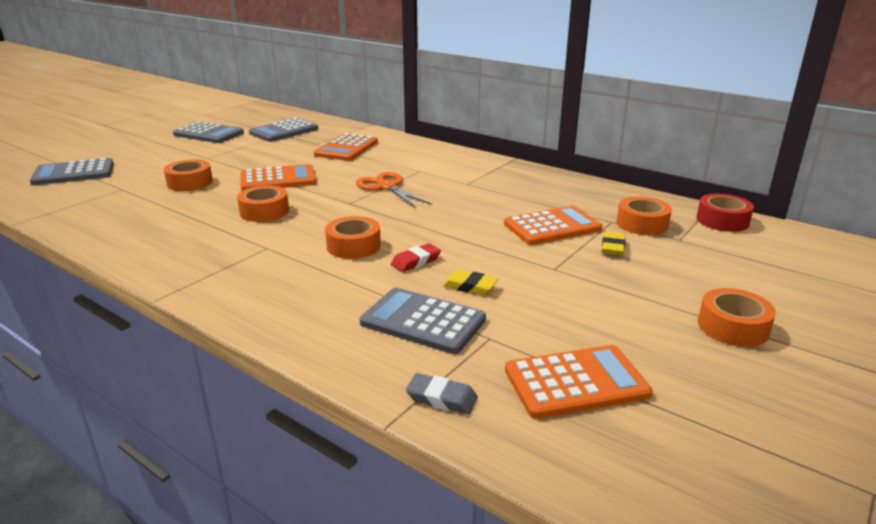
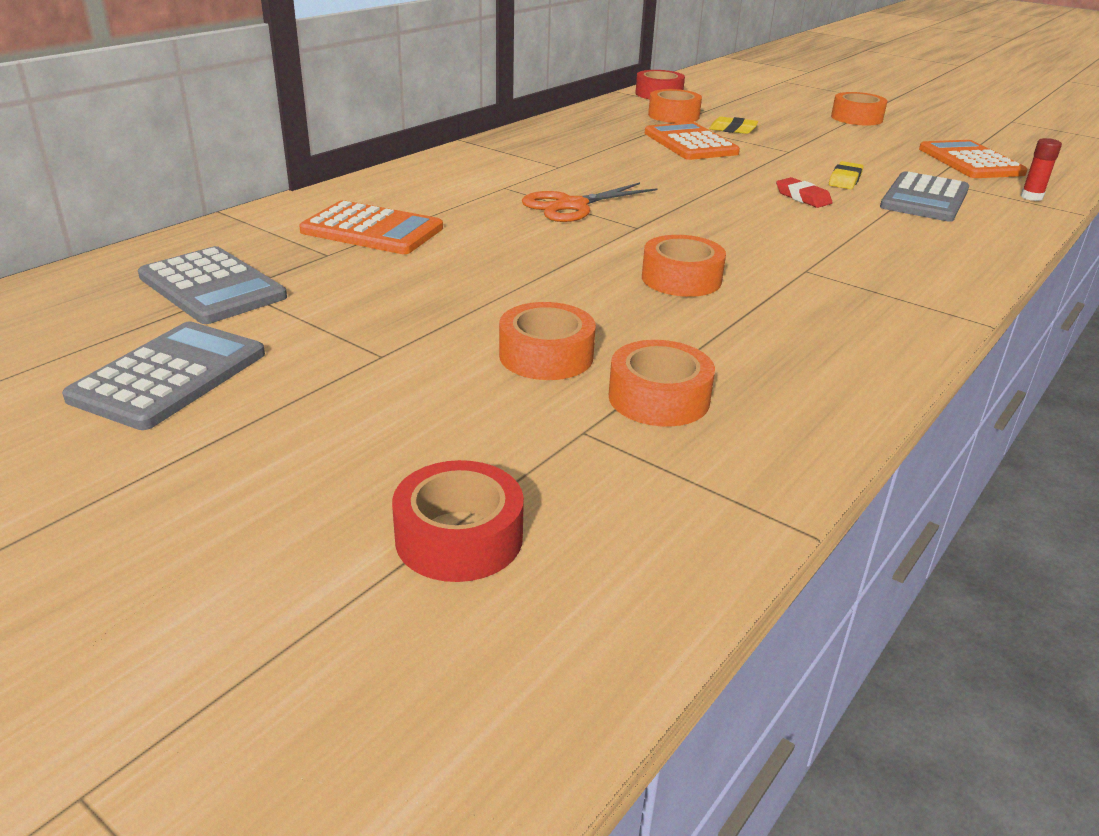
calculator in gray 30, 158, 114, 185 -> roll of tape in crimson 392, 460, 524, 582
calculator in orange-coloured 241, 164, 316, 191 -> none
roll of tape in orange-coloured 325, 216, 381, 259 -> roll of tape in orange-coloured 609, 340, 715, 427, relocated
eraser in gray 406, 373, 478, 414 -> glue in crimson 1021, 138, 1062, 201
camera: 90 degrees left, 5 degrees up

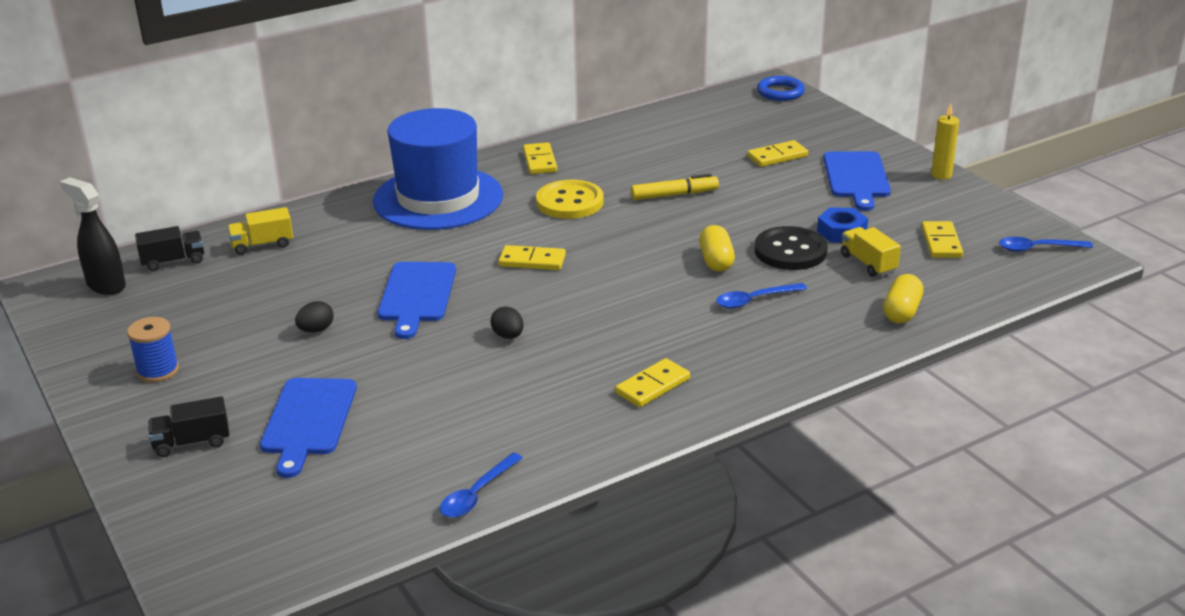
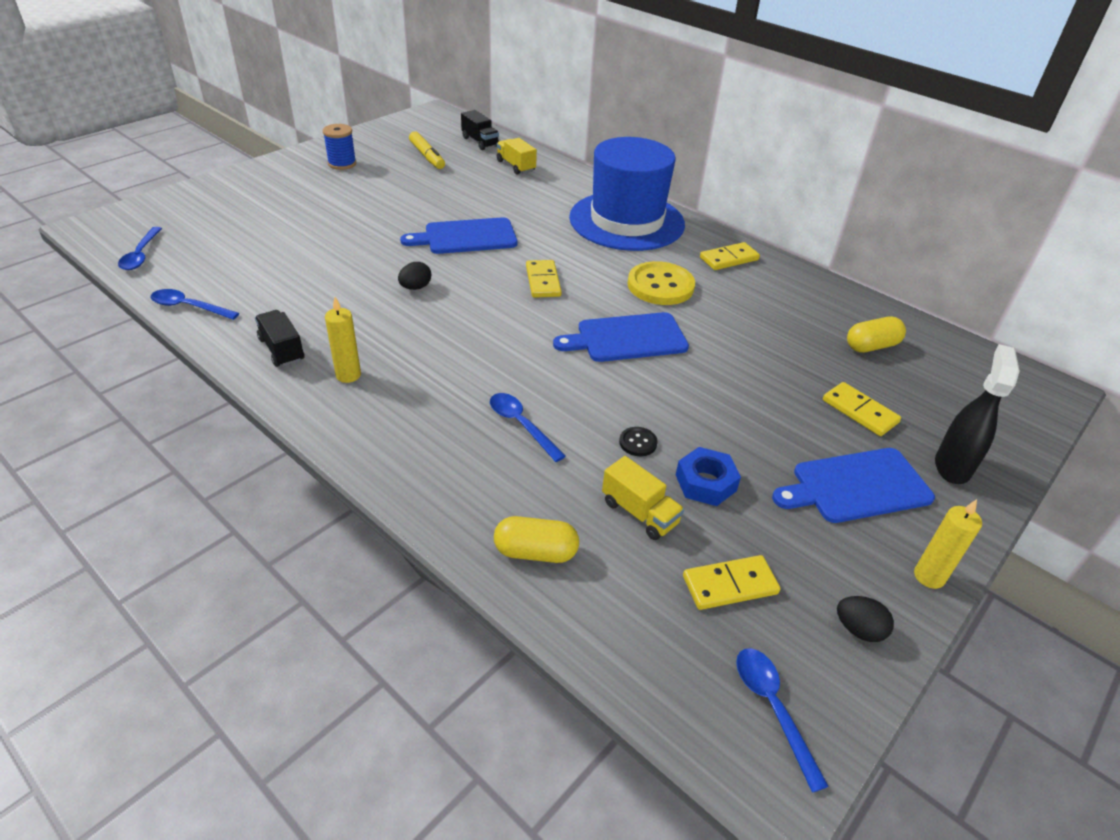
ring in cobalt 757, 76, 805, 101 -> none
felt pen in golden 631, 174, 719, 200 -> felt pen in golden 409, 131, 445, 169, relocated
sprayer in ebony 60, 177, 126, 295 -> sprayer in ebony 935, 344, 1020, 484, relocated
pill in golden 699, 225, 735, 272 -> pill in golden 847, 316, 906, 353, relocated
shirt button in ebony 754, 226, 828, 270 -> shirt button in ebony 619, 427, 658, 456, x0.45
lorry in golden 841, 227, 901, 277 -> lorry in golden 602, 456, 684, 540, 90 degrees clockwise
toy egg in ebony 295, 301, 334, 333 -> toy egg in ebony 837, 596, 894, 642, relocated
domino tile in golden 615, 358, 690, 407 -> candle in golden 325, 297, 361, 383
chopping board in cobalt 260, 378, 357, 478 -> chopping board in cobalt 553, 312, 689, 362, relocated
lorry in ebony 148, 396, 229, 457 -> lorry in ebony 255, 310, 304, 367, relocated
none -> tablespoon in cobalt 118, 227, 162, 270
camera: 70 degrees right, 10 degrees up

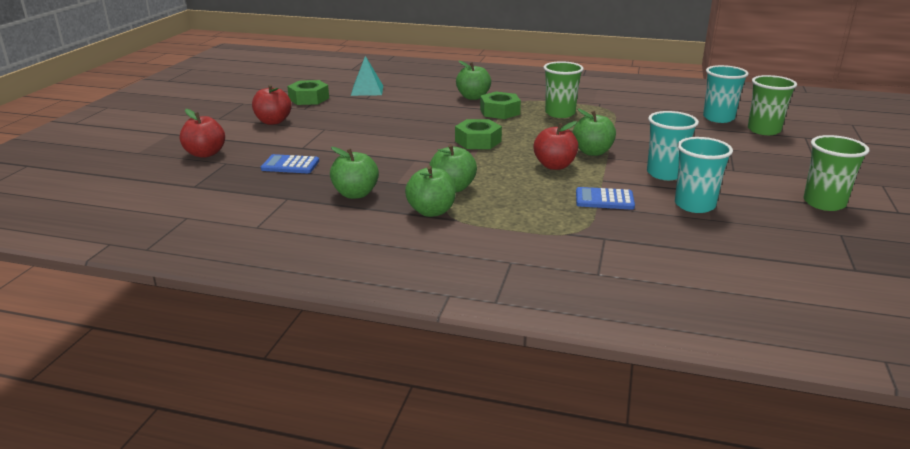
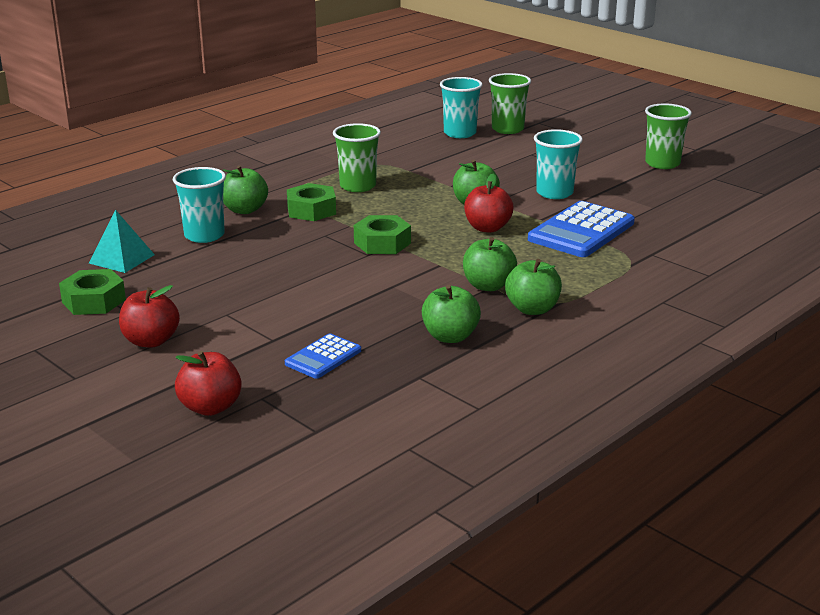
cup in aqua 675, 137, 733, 213 -> cup in aqua 173, 167, 226, 243, relocated
calculator in cobalt 576, 187, 635, 210 -> calculator in cobalt 528, 201, 635, 257, x1.83
camera: 60 degrees left, 0 degrees up

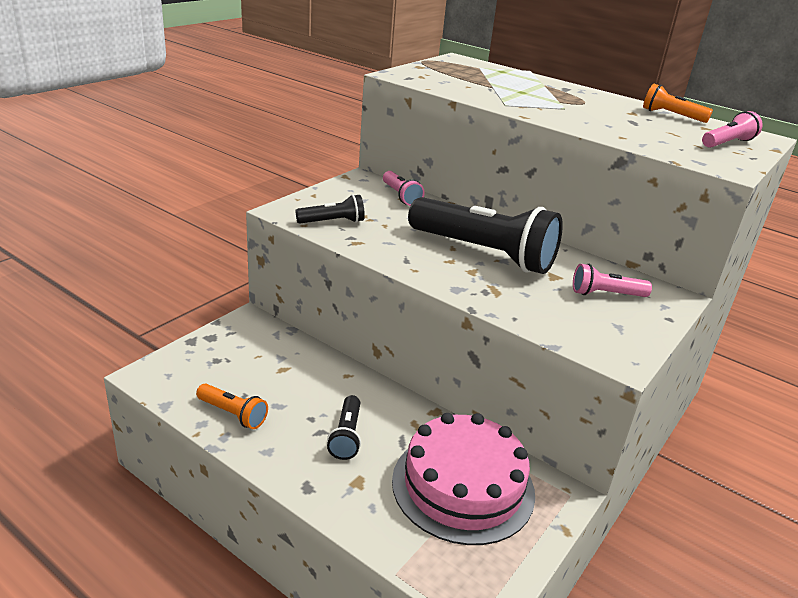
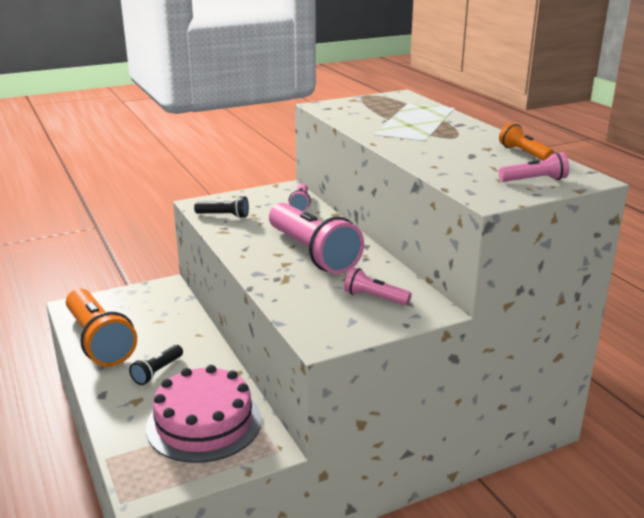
pocket torch in ebony 408, 197, 563, 274 -> pocket torch in pink 269, 203, 364, 274
pocket torch in orange-coloured 196, 384, 268, 429 -> pocket torch in orange-coloured 66, 288, 137, 366, x2.17
camera: 30 degrees right, 5 degrees down

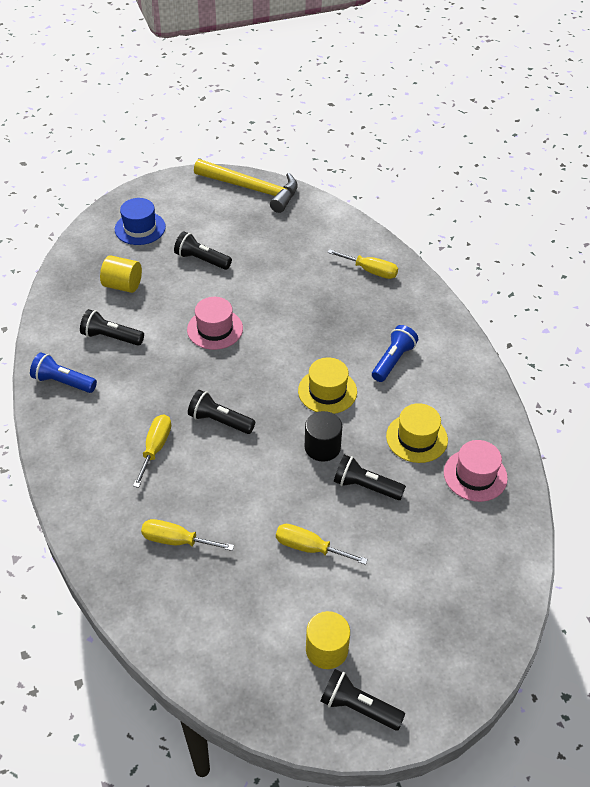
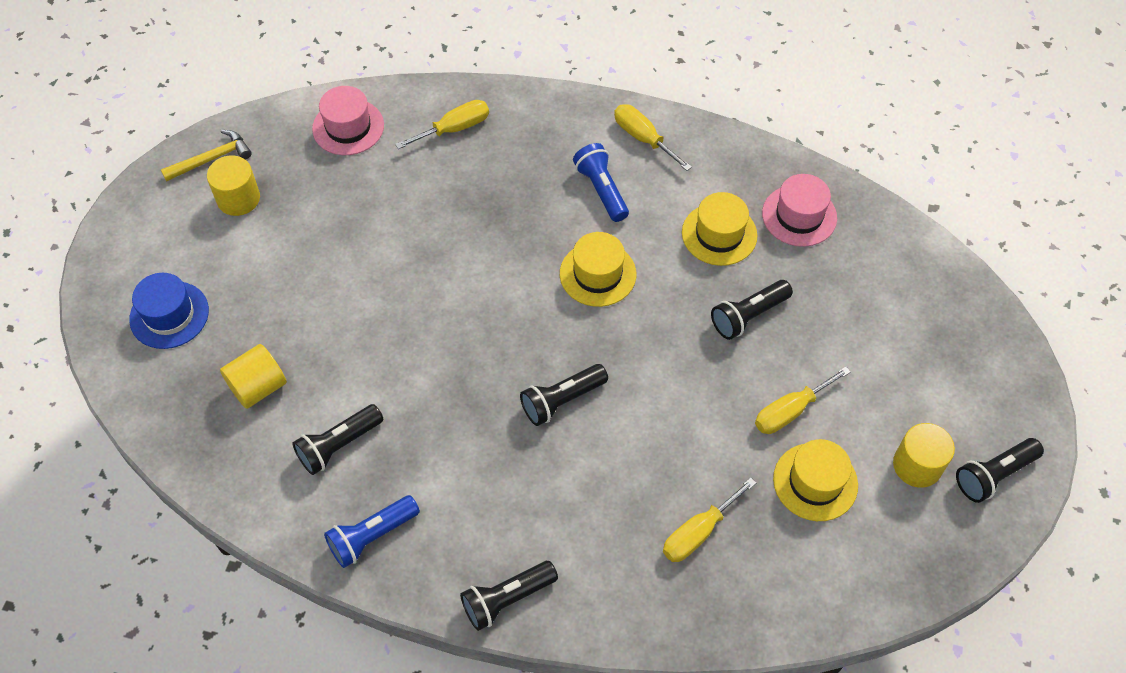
claw hammer in golden 194, 159, 298, 213 -> claw hammer in golden 161, 130, 252, 182, x0.54
pocket torch in ebony 174, 232, 232, 270 -> pocket torch in ebony 460, 561, 558, 631, relocated
hat in pink 187, 297, 243, 350 -> hat in pink 312, 86, 384, 155, relocated
cylinder in ebony 305, 411, 342, 462 -> none
screwdriver in golden 133, 414, 171, 488 -> screwdriver in golden 614, 104, 692, 171, relocated
none -> cylinder in golden 207, 155, 260, 216
none -> hat in golden 773, 439, 858, 521
camera: 55 degrees left, 10 degrees up

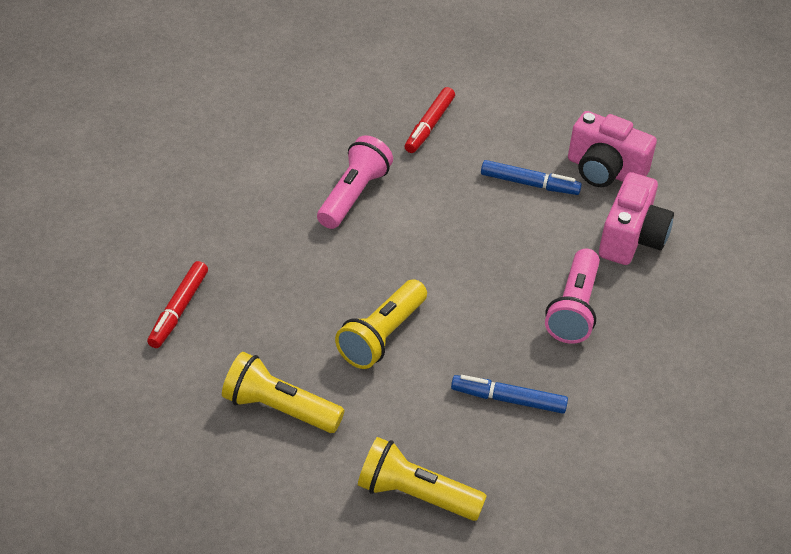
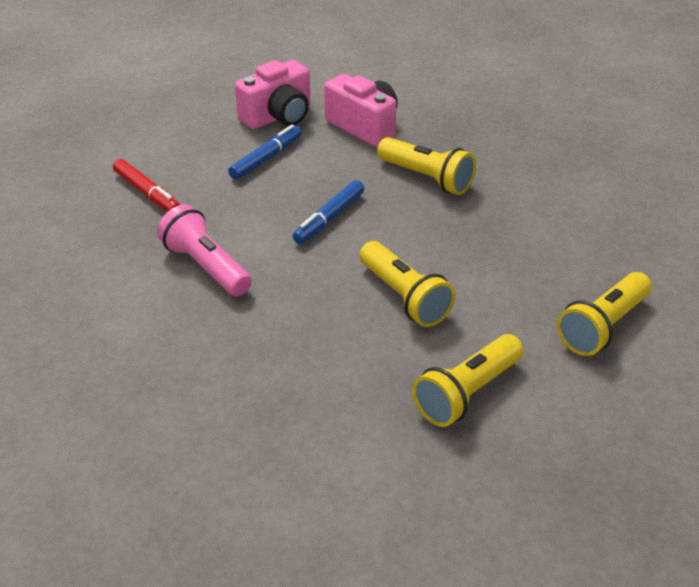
pocket torch in pink 545, 249, 600, 344 -> pocket torch in golden 377, 137, 476, 195
felt pen in crimson 147, 261, 208, 348 -> none
felt pen in cobalt 451, 375, 568, 414 -> felt pen in cobalt 293, 180, 364, 244, relocated
camera: 65 degrees left, 5 degrees down

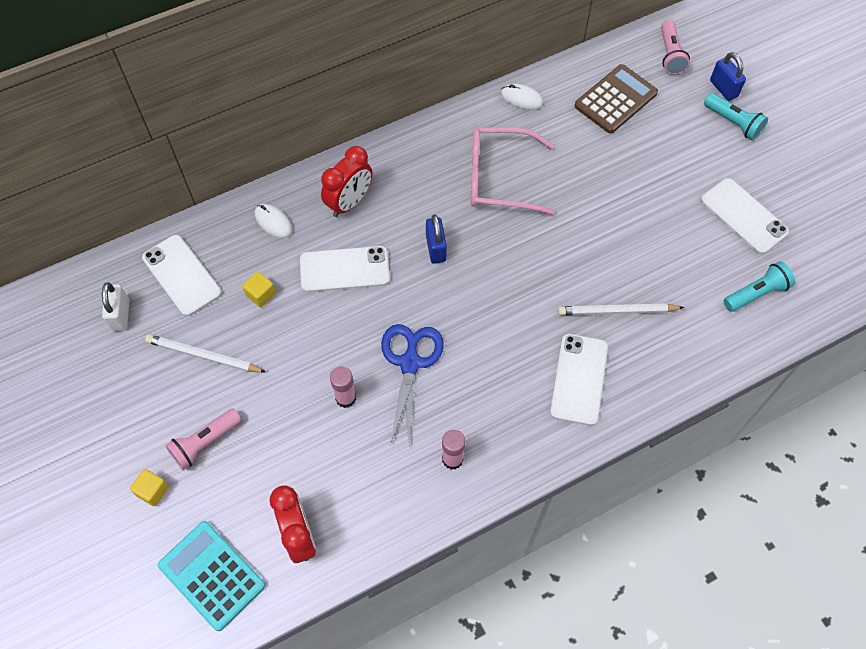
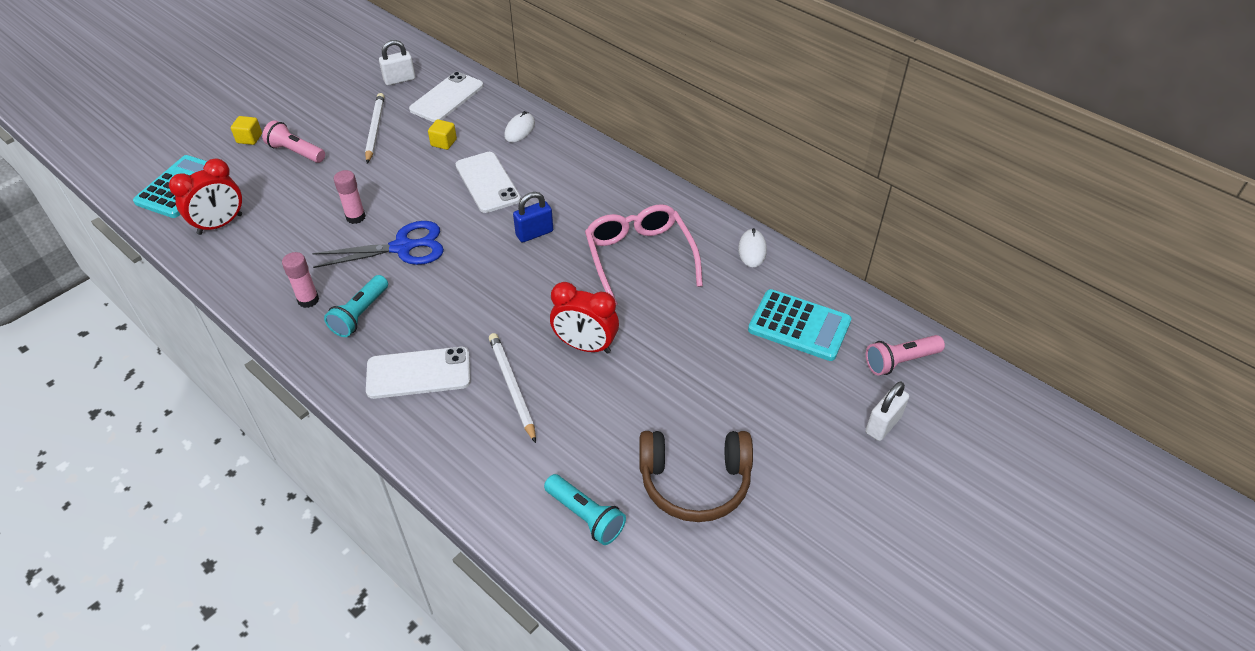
small lock in cobalt 710, 52, 746, 101 -> small lock in pure white 865, 382, 909, 441
calculator in russet 575, 64, 658, 134 -> calculator in aqua 748, 289, 851, 361
pocket torch in aqua 704, 93, 768, 140 -> pocket torch in aqua 324, 275, 388, 337, relocated
bedside clock in crimson 321, 146, 372, 217 -> bedside clock in crimson 550, 282, 619, 354, relocated
mobile phone in pure white 701, 178, 789, 254 -> headset in russet 639, 431, 753, 522
camera: 70 degrees right, 15 degrees down

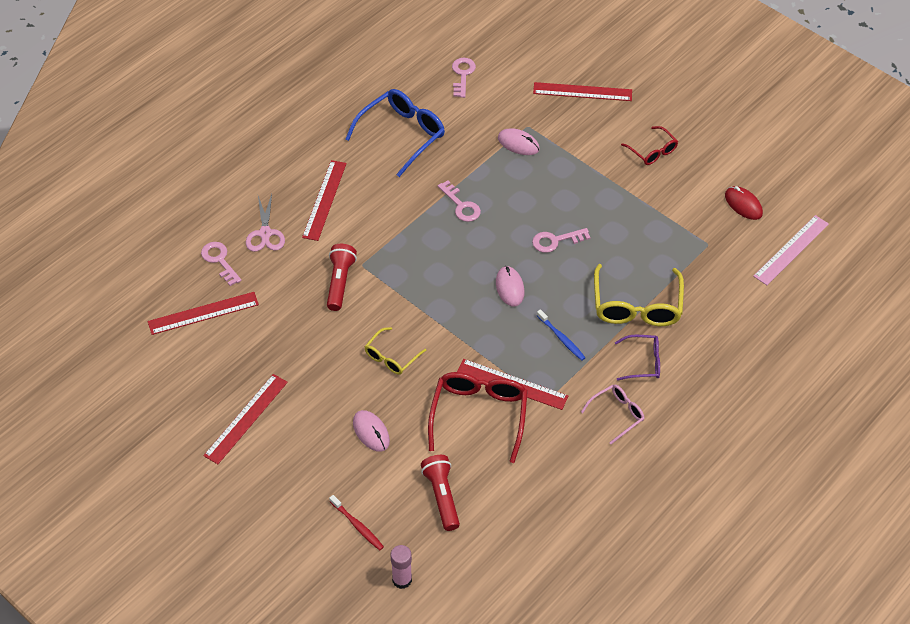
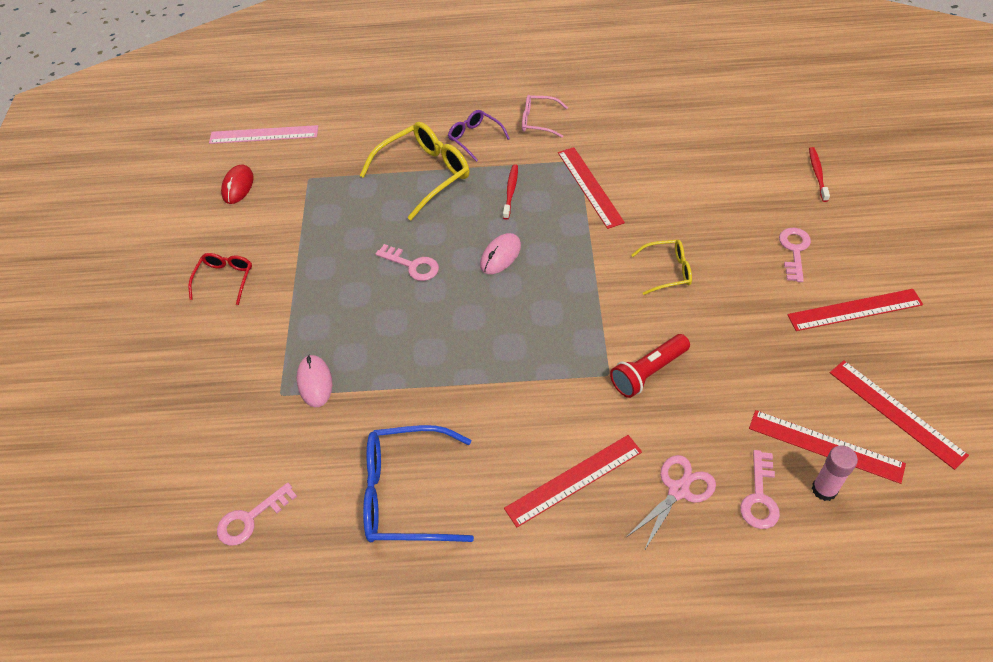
measuring stick in crimson 533, 82, 632, 101 -> measuring stick in crimson 830, 360, 969, 470, relocated
key in pink 438, 180, 481, 222 -> key in pink 779, 228, 811, 282, relocated
tooth brush in cobalt 537, 309, 585, 361 -> tooth brush in crimson 503, 164, 518, 220
eyeglasses in crimson 428, 372, 528, 463 -> none
computer mouse in pink 353, 410, 390, 452 -> none
pocket torch in crimson 421, 455, 460, 531 -> none
glue in pink 391, 545, 412, 589 -> glue in pink 812, 446, 858, 501, relocated
camera: 130 degrees left, 0 degrees up

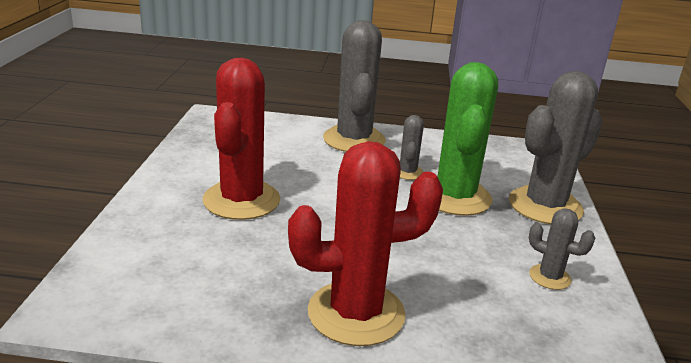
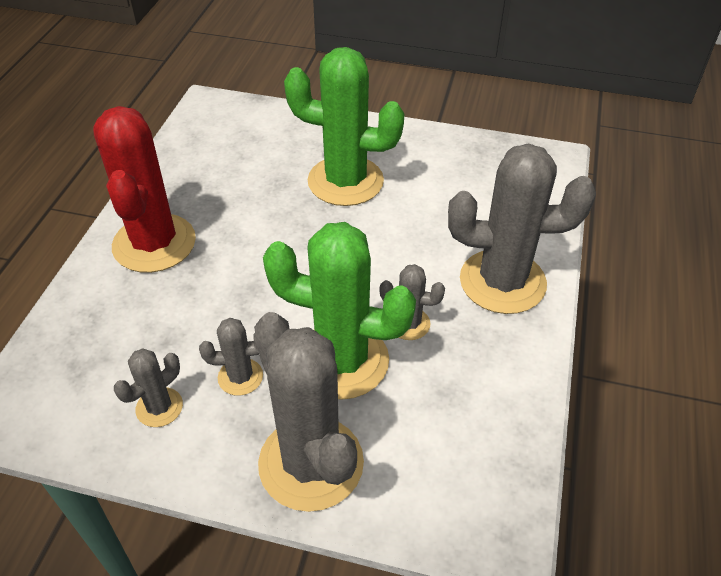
prickly plant in crimson 202, 58, 280, 220 -> prickly plant in green 284, 47, 404, 206
none -> prickly plant in gray 199, 318, 263, 396
camera: 100 degrees right, 20 degrees up

